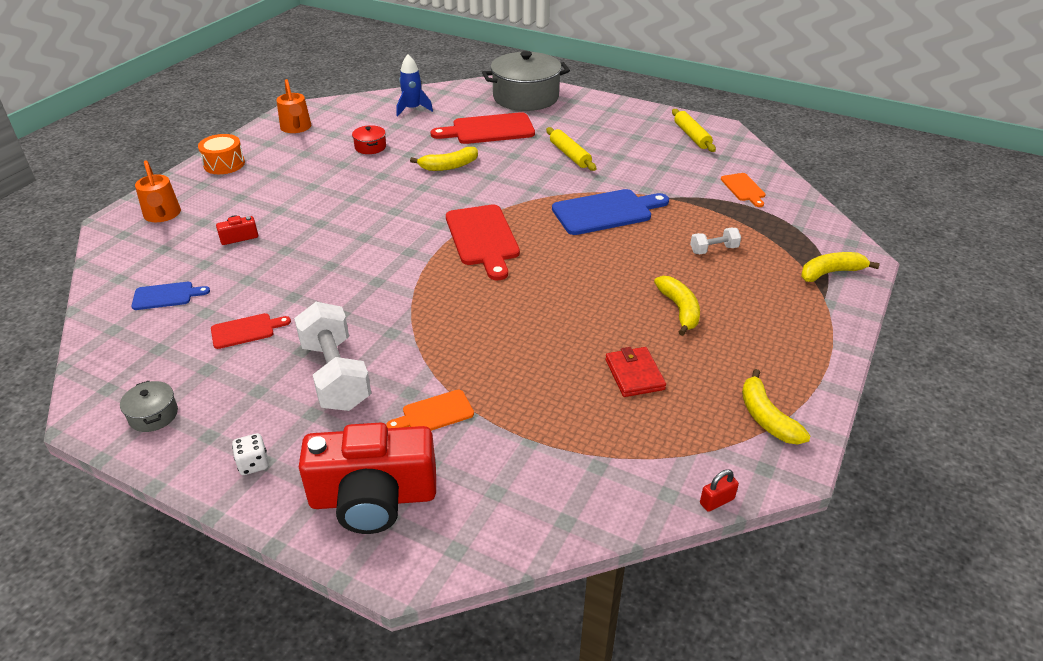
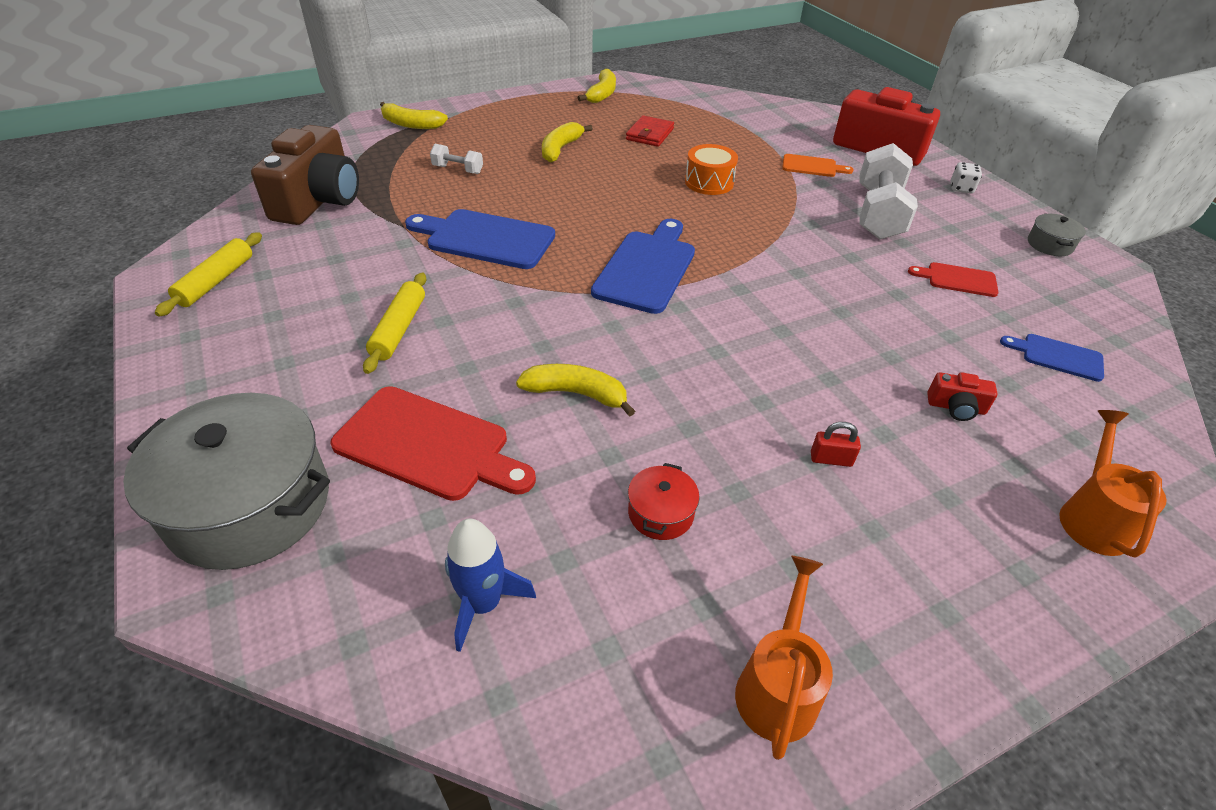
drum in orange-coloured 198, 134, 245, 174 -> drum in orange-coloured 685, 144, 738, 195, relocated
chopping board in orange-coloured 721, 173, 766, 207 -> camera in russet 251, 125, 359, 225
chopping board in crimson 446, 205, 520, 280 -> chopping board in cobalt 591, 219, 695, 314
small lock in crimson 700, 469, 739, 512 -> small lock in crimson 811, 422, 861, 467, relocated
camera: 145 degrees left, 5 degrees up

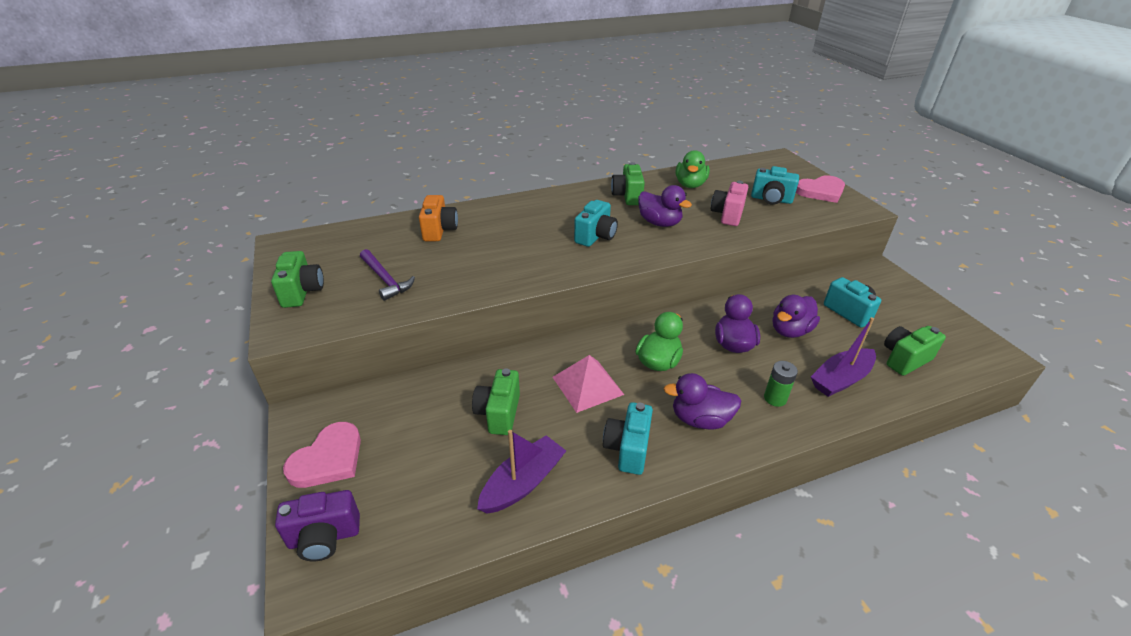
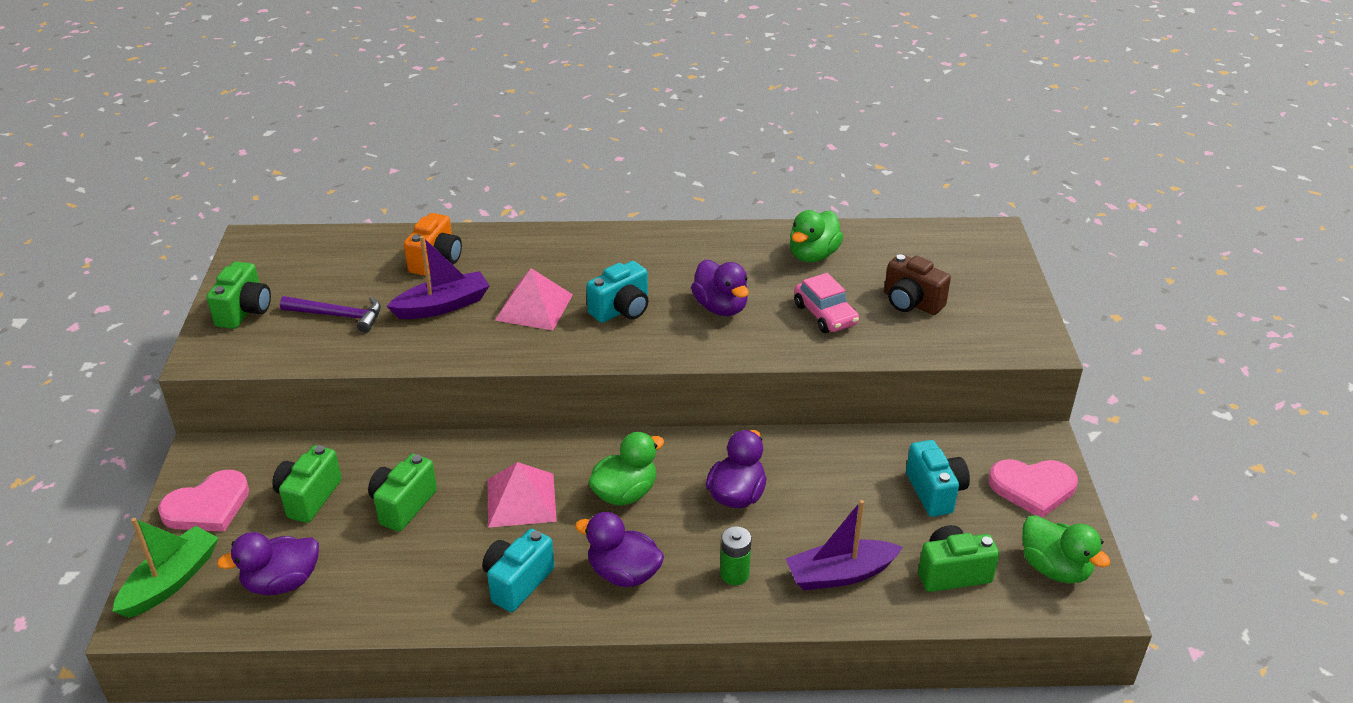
camera in green 611, 162, 645, 205 -> camera in green 272, 445, 342, 523, relocated
camera in aqua 751, 166, 799, 205 -> camera in russet 884, 254, 951, 315
heart shape in pink 796, 176, 845, 203 -> heart shape in pink 989, 459, 1078, 518, relocated
camera in pink 711, 181, 748, 226 -> car in pink 794, 273, 859, 333
claw hammer in violet 360, 249, 415, 301 -> claw hammer in violet 280, 296, 381, 333, 60 degrees counterclockwise
duck in violet 773, 295, 820, 338 -> duck in violet 217, 532, 319, 595, relocated
boat in violet 477, 430, 566, 514 -> boat in violet 387, 236, 490, 319, relocated
camera in violet 275, 490, 360, 561 -> boat in green 112, 518, 218, 618
none -> solid pyramid in pink 495, 268, 573, 330
none -> duck in green 1022, 515, 1110, 583
camera: 20 degrees right, 0 degrees up

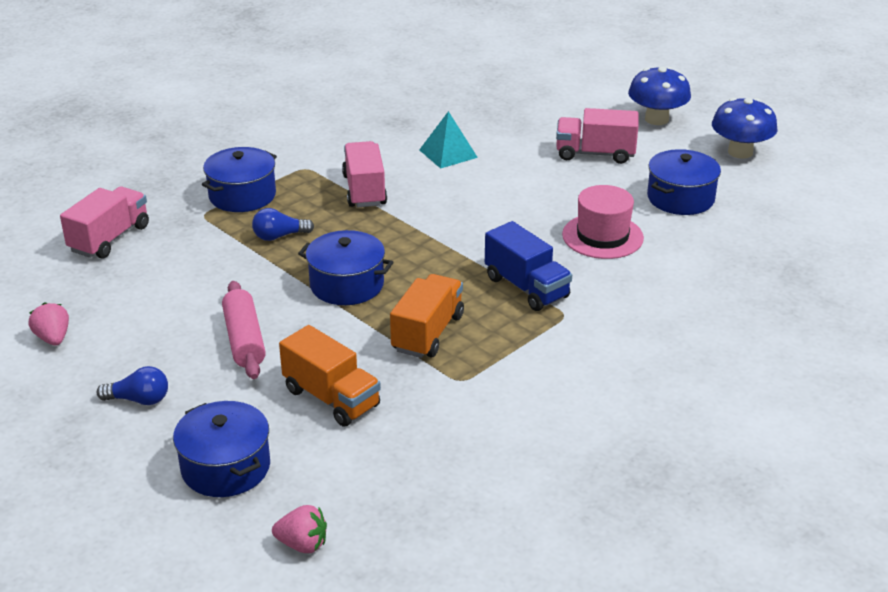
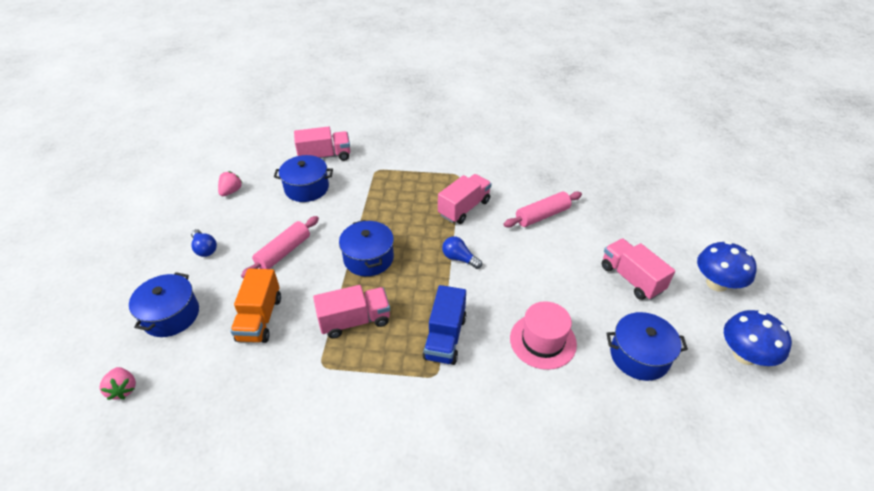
solid pyramid in aqua 419, 111, 478, 169 -> rolling pin in pink 503, 192, 582, 227
stockpot in cobalt 202, 147, 277, 212 -> stockpot in cobalt 274, 155, 333, 202, relocated
light bulb in cobalt 252, 208, 314, 241 -> light bulb in cobalt 442, 236, 482, 269, relocated
lorry in orange-coloured 390, 274, 464, 358 -> lorry in pink 313, 285, 390, 339
camera: 50 degrees right, 10 degrees up

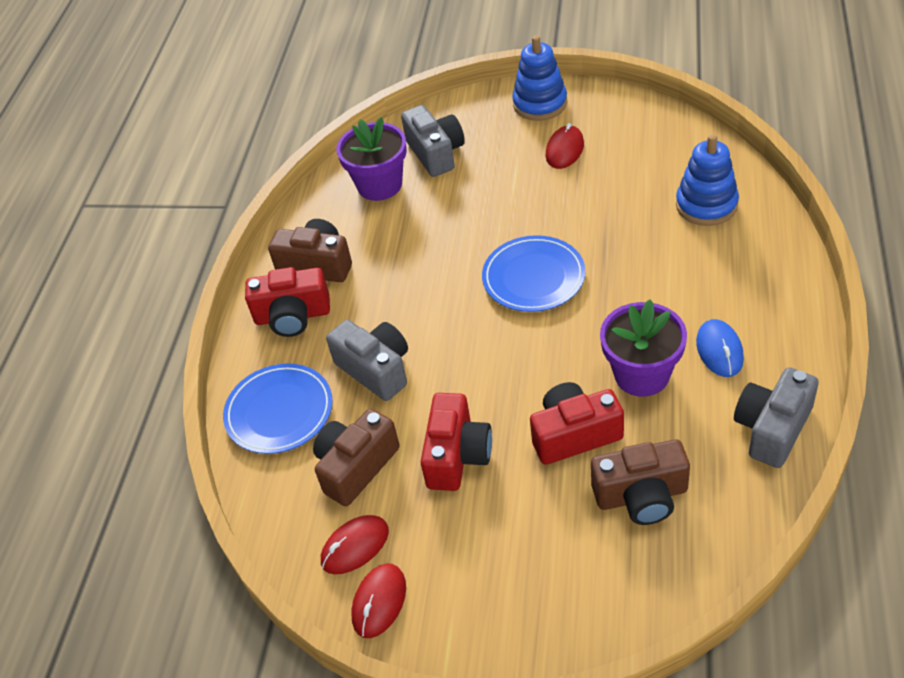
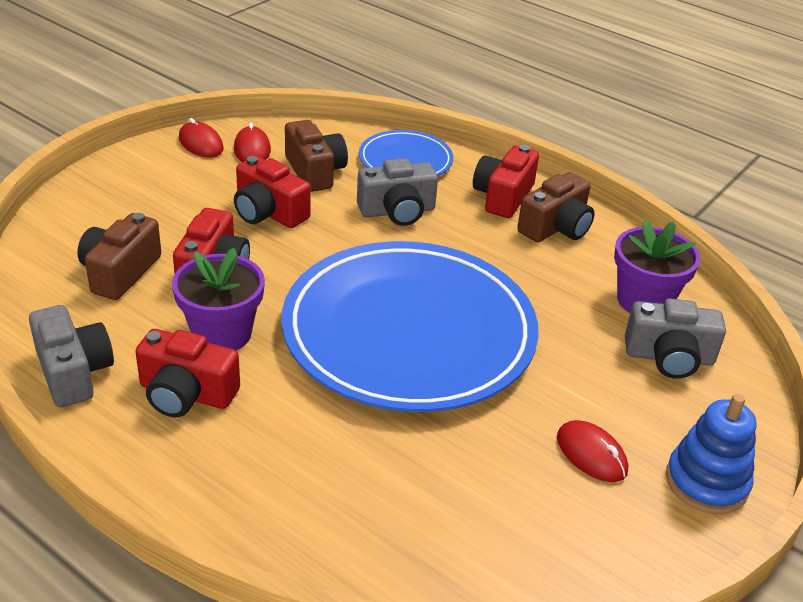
stacking toy in cobalt 676, 134, 739, 226 -> none
dinner plate in cobalt 482, 235, 586, 312 -> dinner plate in cobalt 282, 241, 539, 412, x2.15
computer mouse in cobalt 696, 319, 744, 377 -> camera in crimson 135, 329, 240, 417
camera: 110 degrees right, 10 degrees down

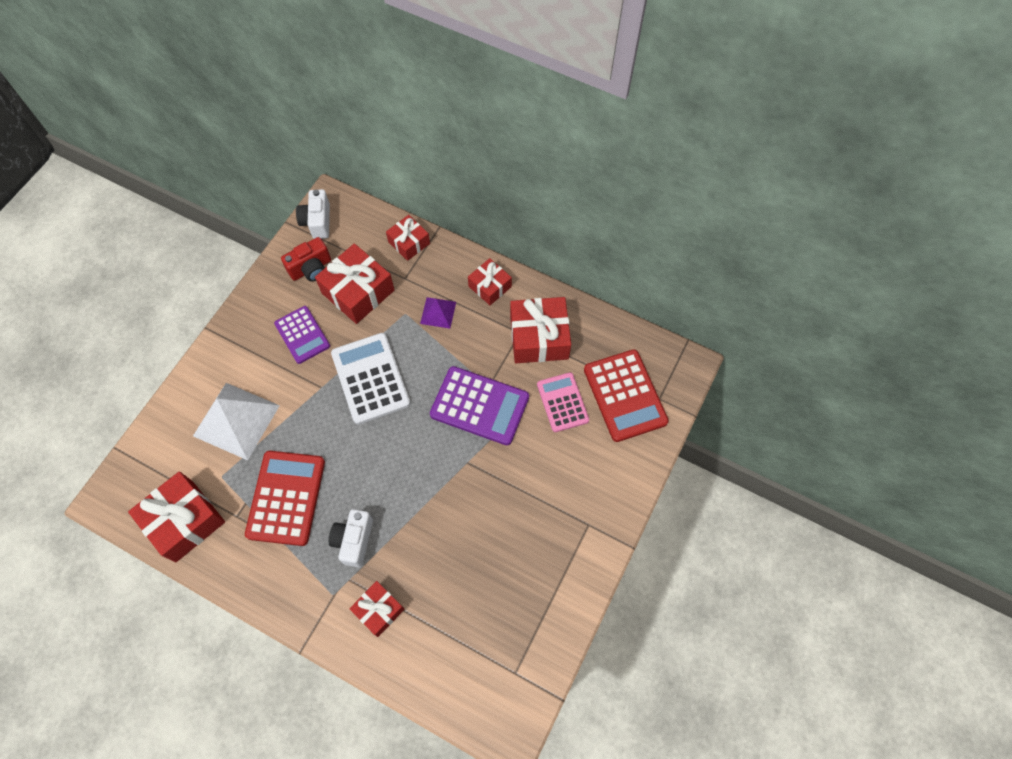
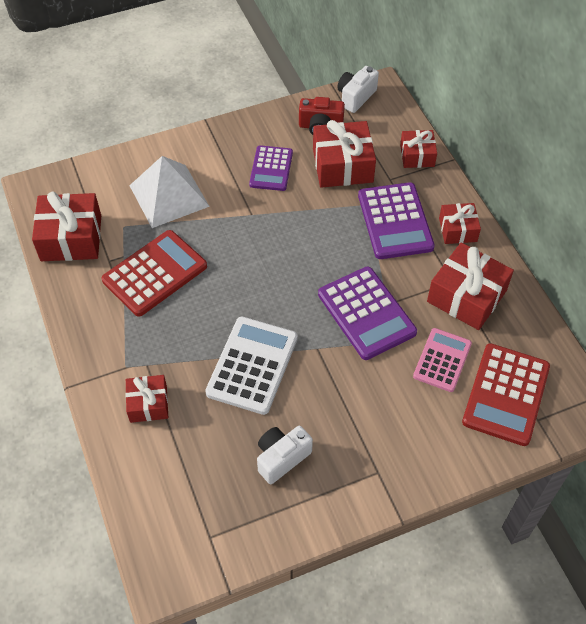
solid pyramid in violet 420, 297, 456, 329 -> calculator in violet 358, 182, 435, 259
calculator in pure white 331, 333, 410, 425 -> calculator in pure white 205, 317, 298, 415, relocated
camera in pure white 329, 509, 373, 567 -> camera in pure white 257, 426, 313, 484, relocated
camera: 40 degrees right, 10 degrees down

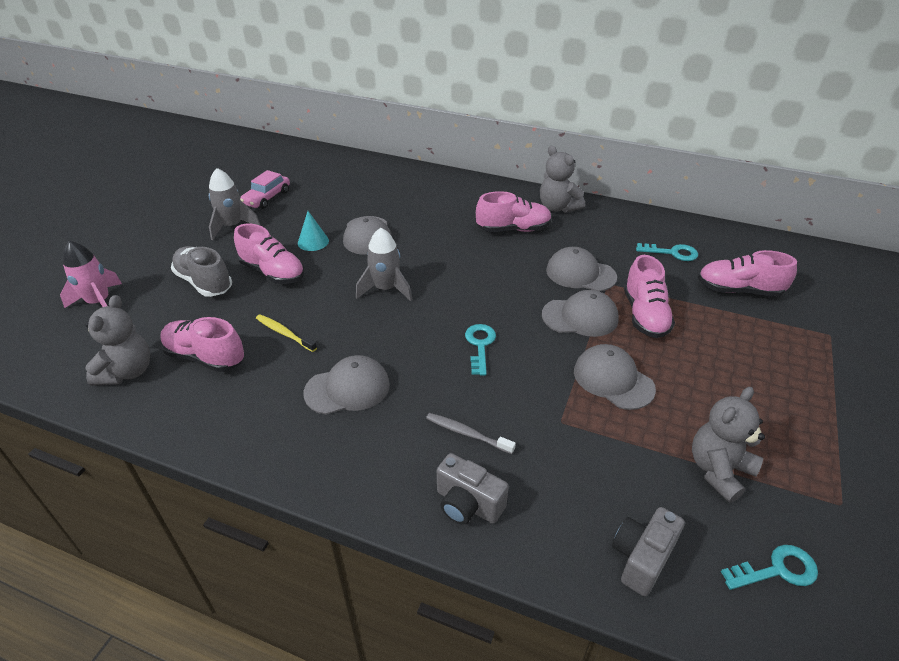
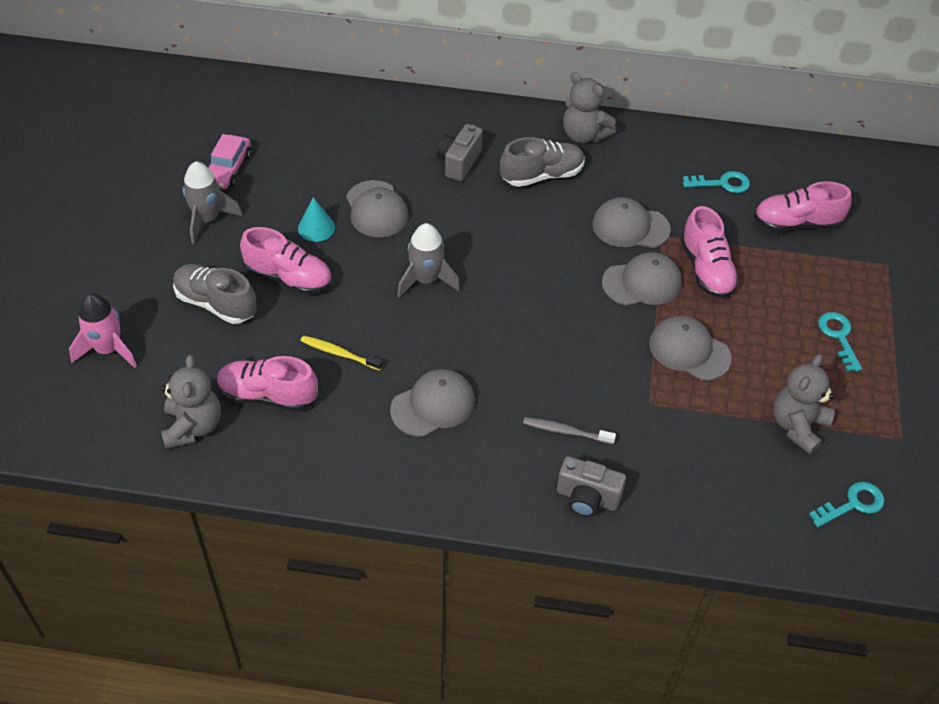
lace-up shoe in pink 476, 191, 552, 232 -> lace-up shoe in gray 500, 137, 585, 187
key in aqua 465, 324, 496, 376 -> key in aqua 818, 312, 862, 372, relocated
camera in gray 612, 507, 685, 596 -> camera in gray 437, 124, 483, 181, relocated
camera: 15 degrees left, 10 degrees up

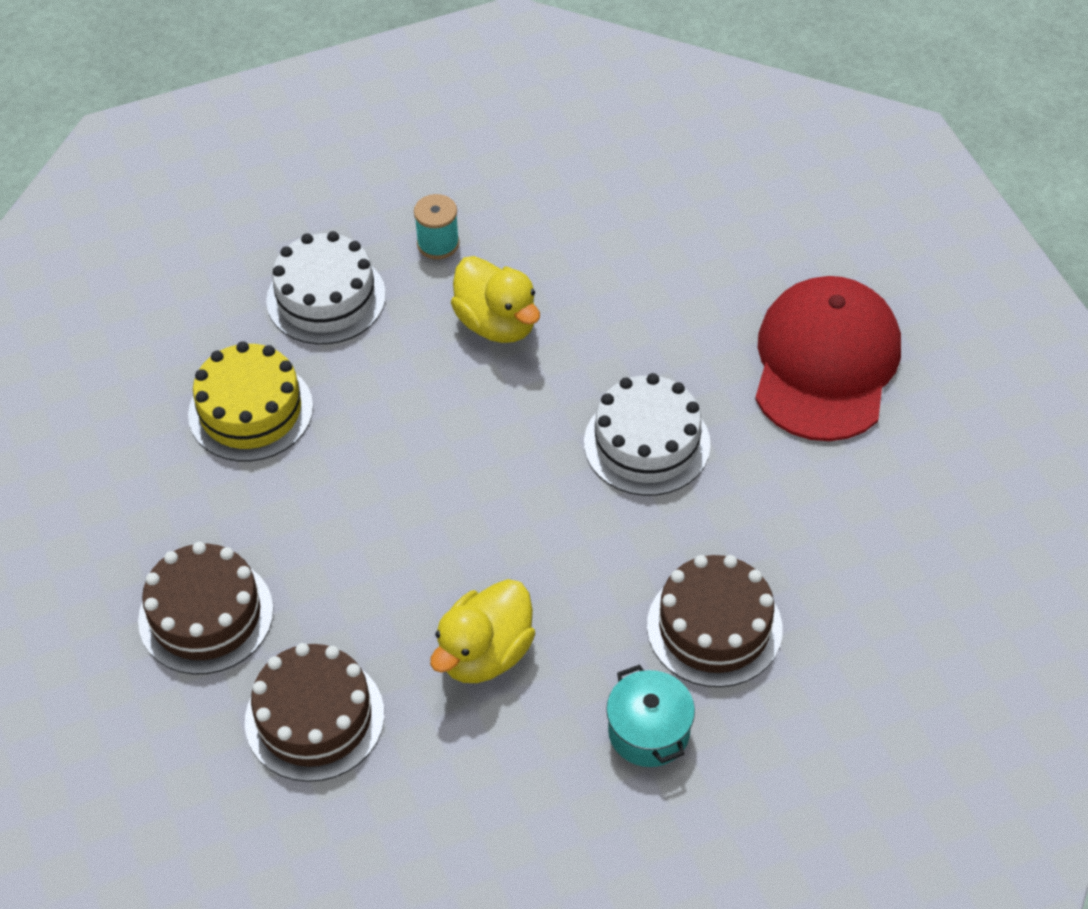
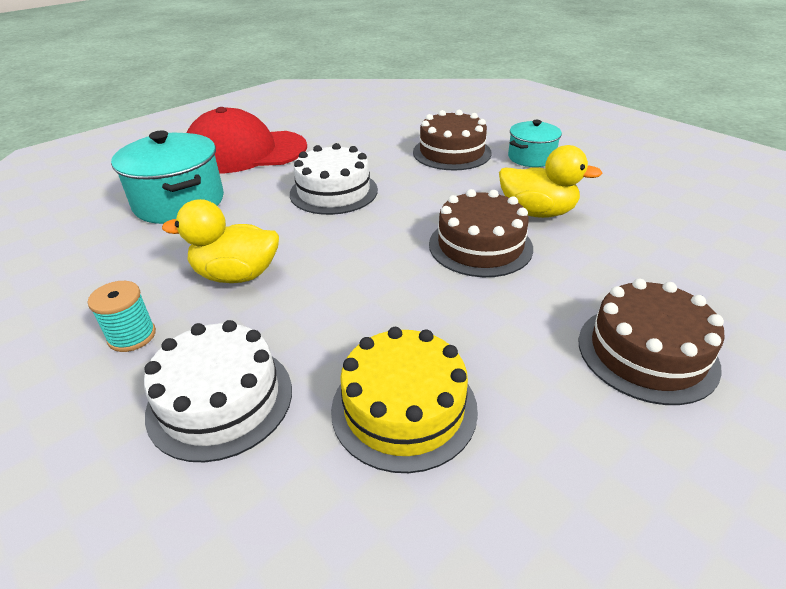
duck in golden 451, 256, 540, 343 -> duck in golden 162, 199, 279, 283, 120 degrees counterclockwise
gateau in russet 245, 643, 384, 782 -> gateau in russet 429, 189, 533, 277, relocated
none -> stockpot in aqua 111, 131, 224, 224
camera: 110 degrees left, 15 degrees down

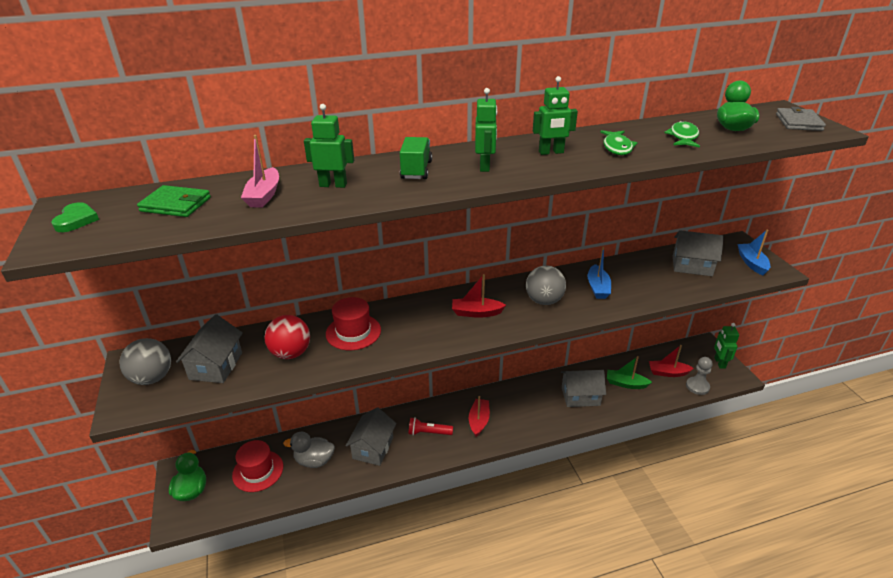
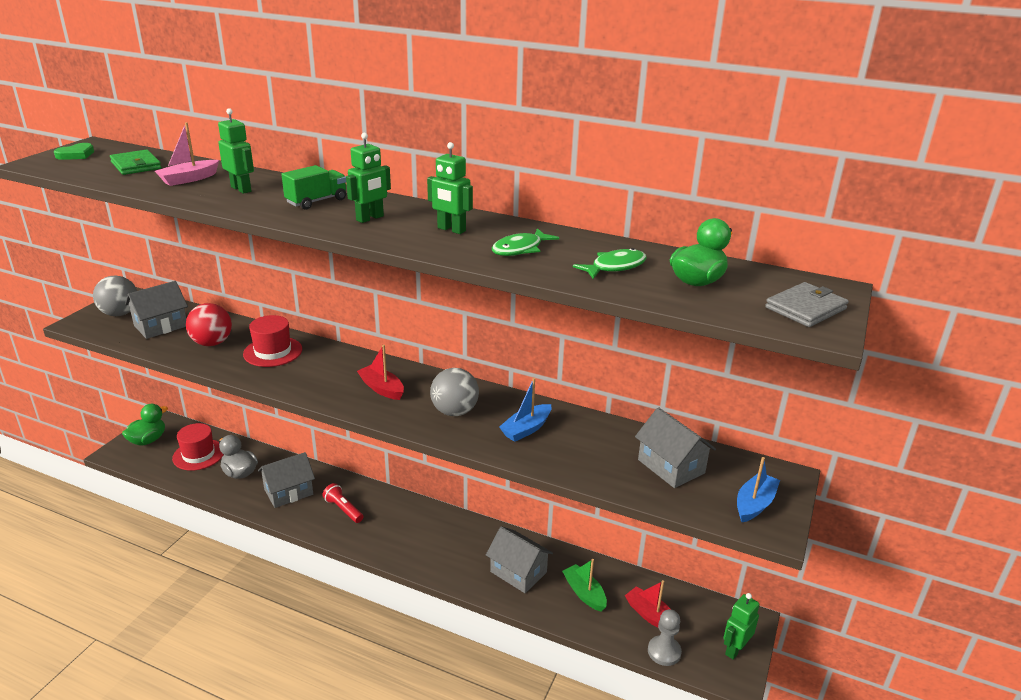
boat in crimson 469, 396, 490, 437 -> none
camera: 40 degrees right, 5 degrees down

